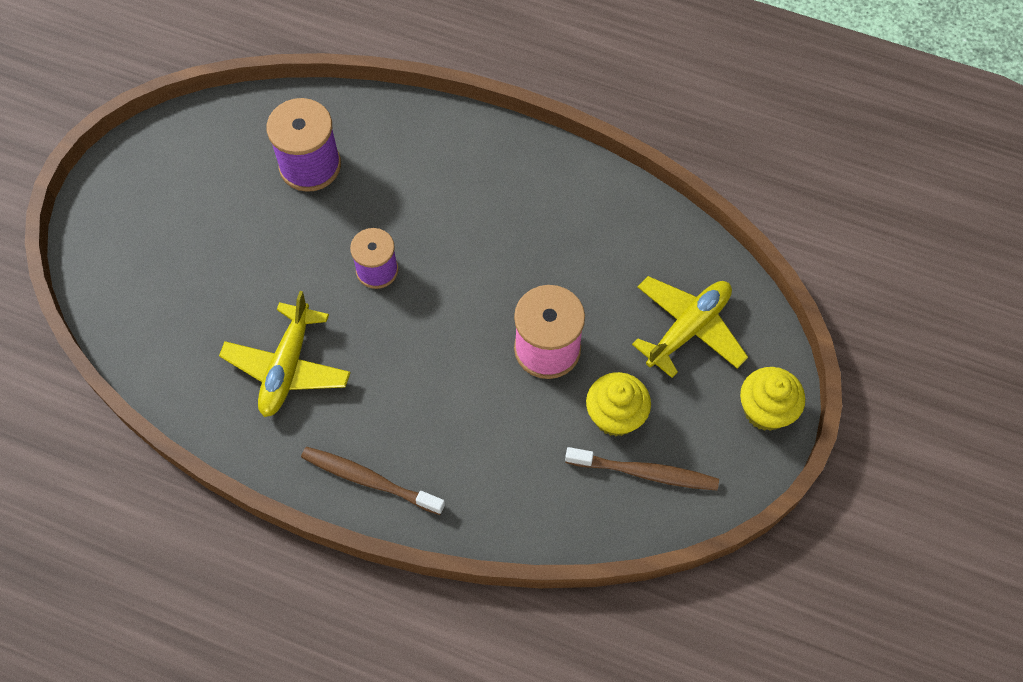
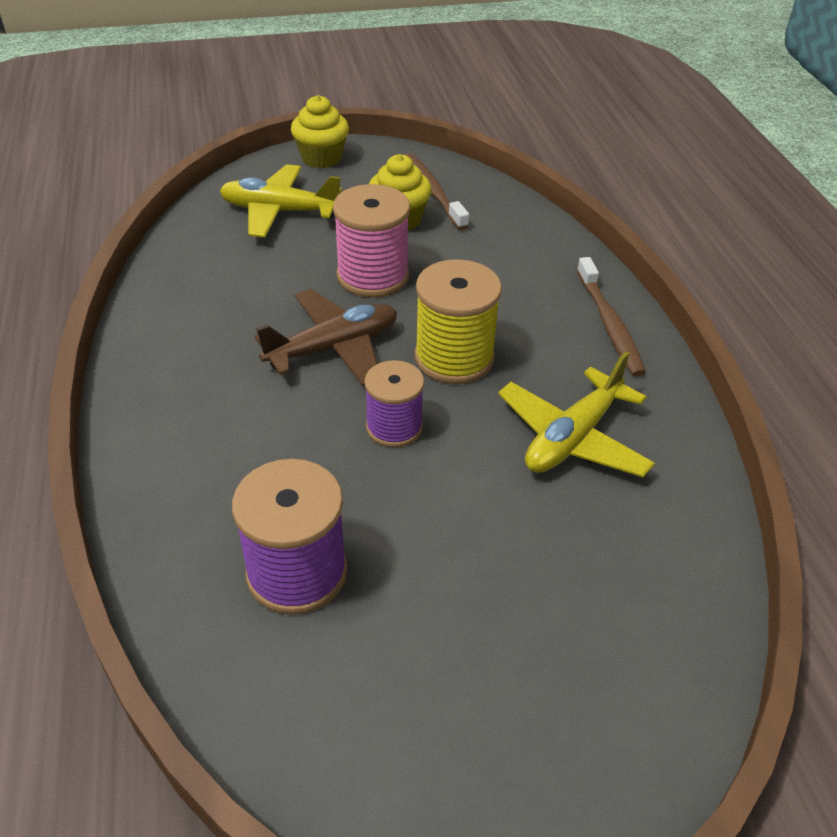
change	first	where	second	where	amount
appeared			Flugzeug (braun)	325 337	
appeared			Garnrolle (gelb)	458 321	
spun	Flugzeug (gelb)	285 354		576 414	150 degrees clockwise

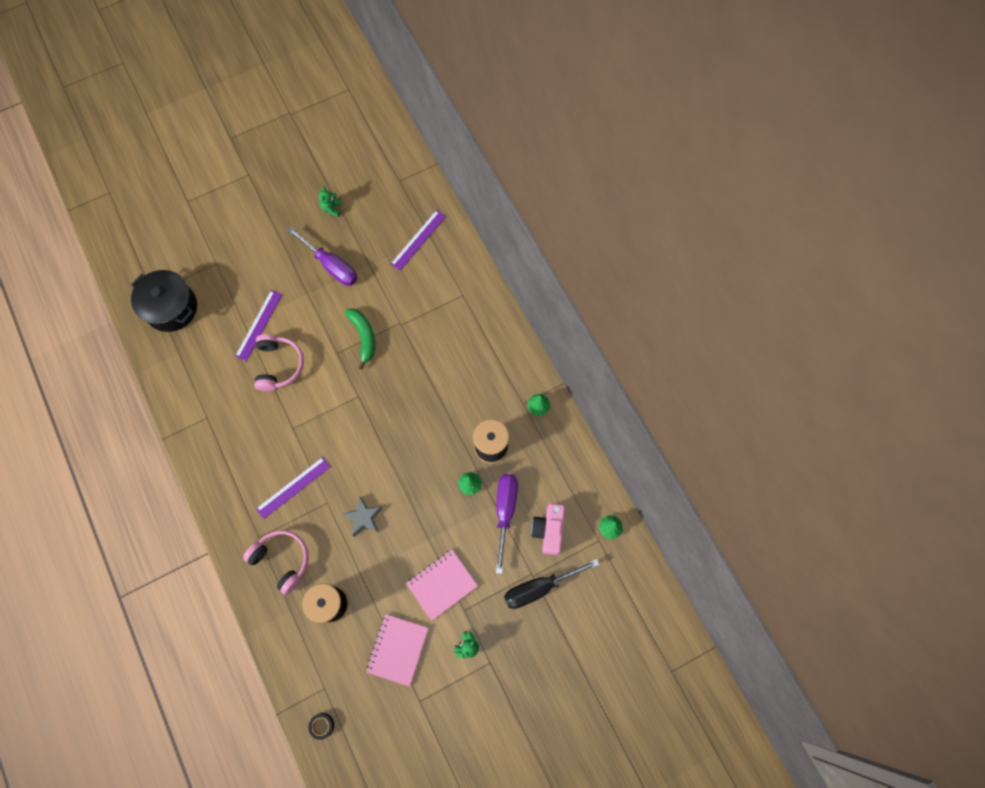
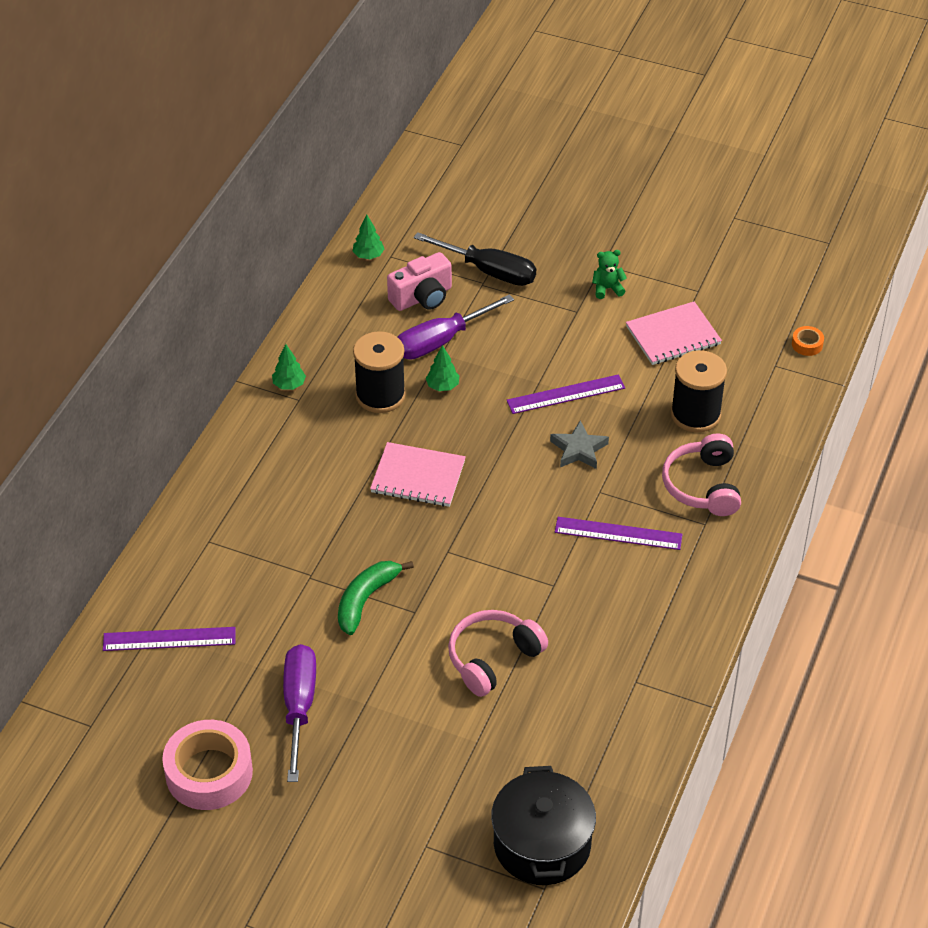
change	first	where	second	where	amount
exchanged	Teddybär (grün)	329 201	Klebeband (rosa)	207 765	
relocated	Notizbuch (rosa)	442 585		418 474	
relocated	Lineal (lila)	259 325		566 394	
colour	Klebeband (schwarz)	321 726	Klebeband (orange)	808 341	

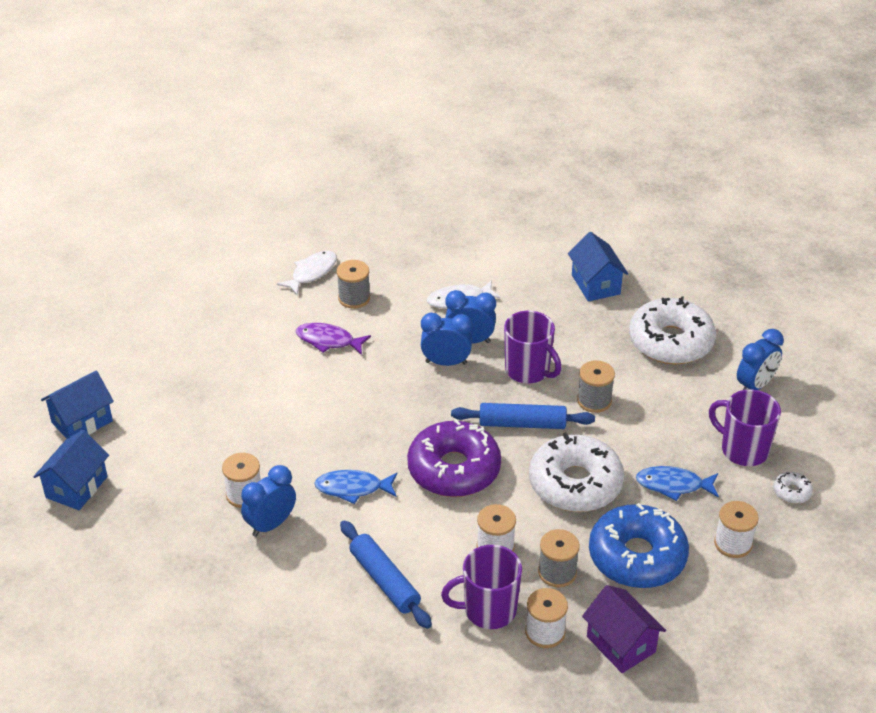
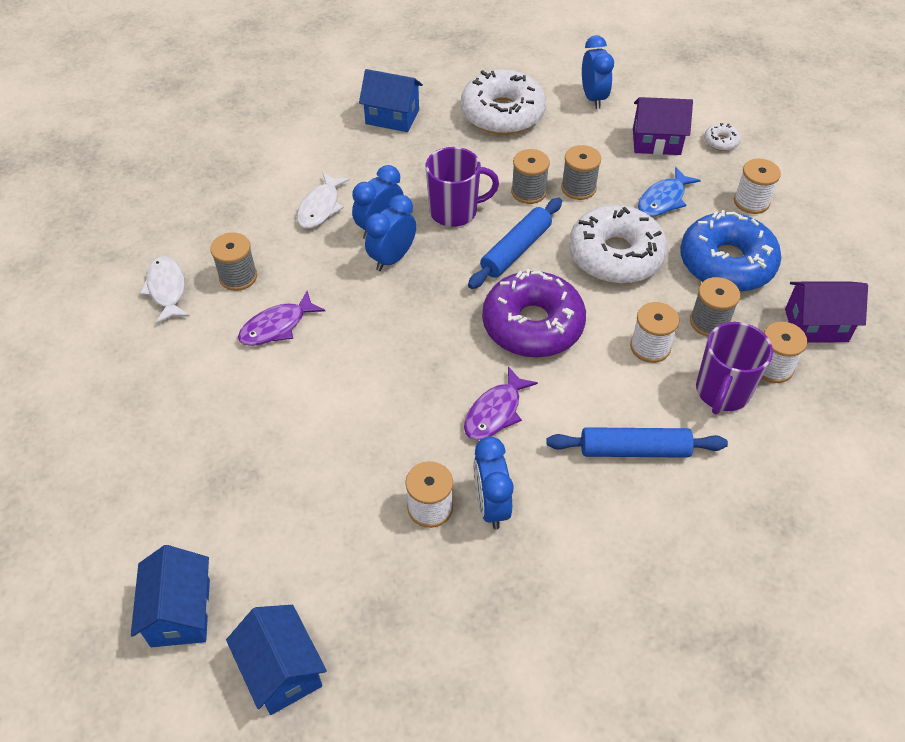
change	first	where	second	where	amount
colour	Fisch (blau)	355 487	Fisch (lila)	501 403	
appeared			Garnrolle (grau)	581 172	
exchanged	Tasse (lila)	745 427	Haus (lila)	663 126	

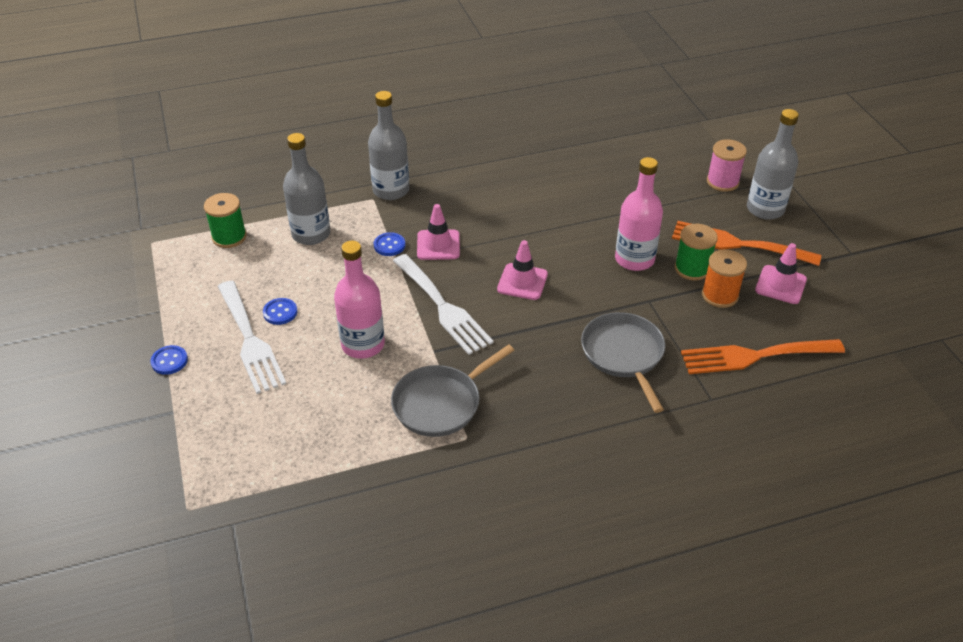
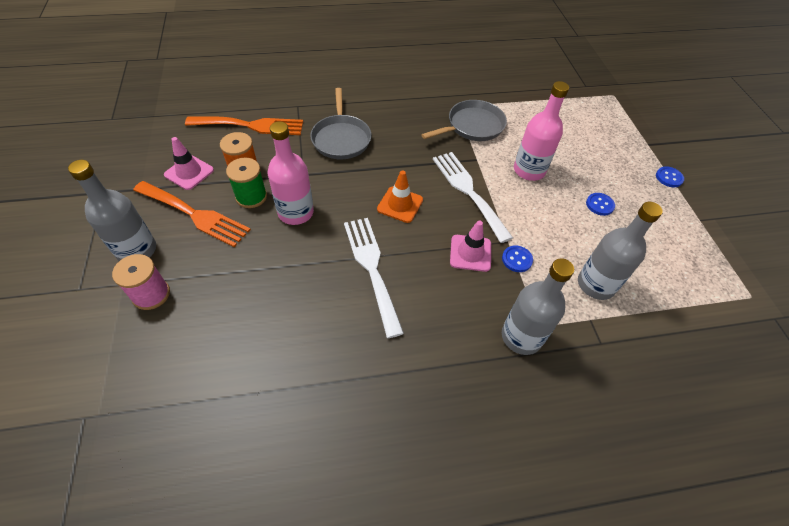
change	first	where	second	where	amount
relocated	Gabel (weiß)	252 337		374 278	
colour	Leitkegel (rosa)	522 270	Leitkegel (orange)	400 196	
missing	Garnrolle (grün)	225 220			

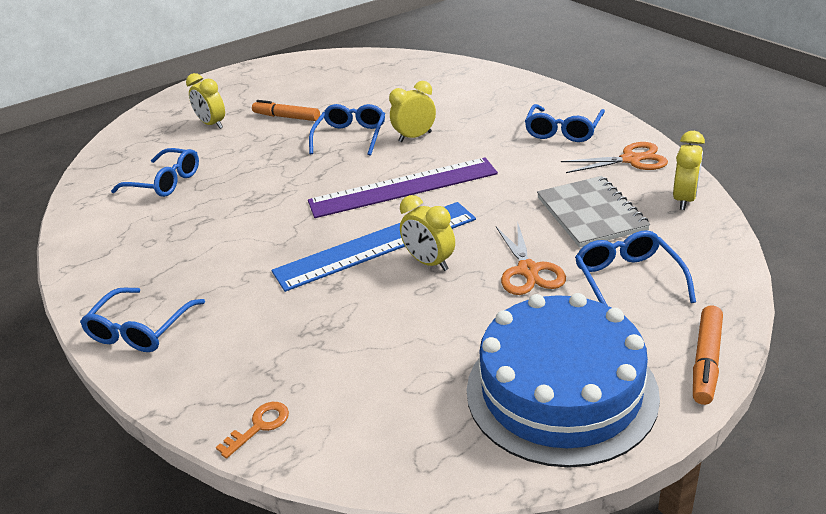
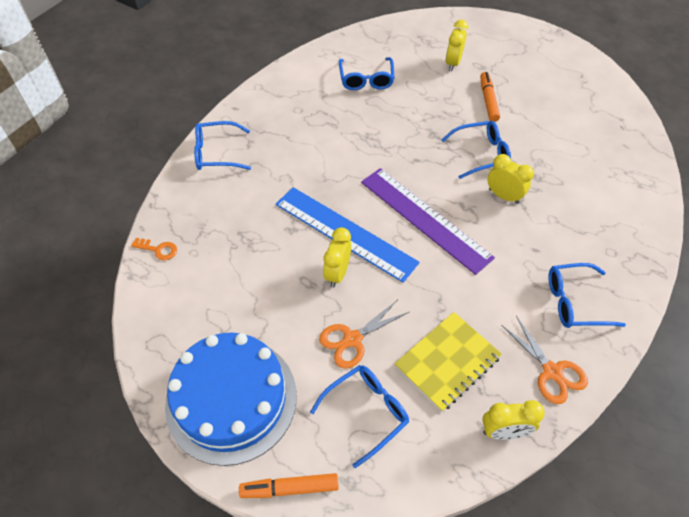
change	first	where	second	where	amount
colour	Notizbuch (grau)	593 212	Notizbuch (gelb)	448 362	

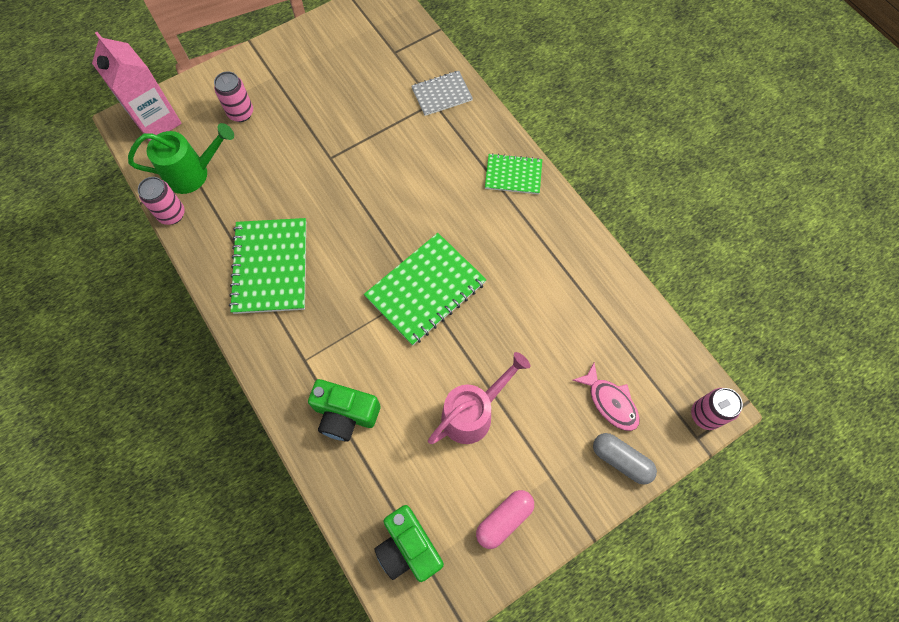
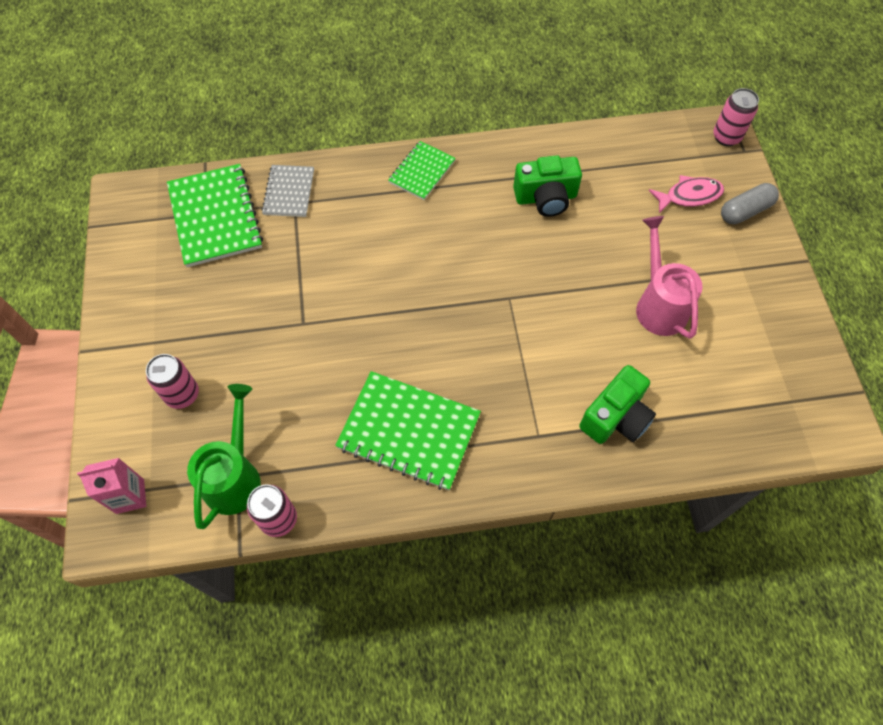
change	first	where	second	where	amount
size	Getränkekarton (rosa)	137 87		111 486	x0.60
relocated	Notizbuch (grün)	425 289		215 215	
relocated	Kamera (grün)	409 543		547 186	
missing	Kapsel (rosa)	505 519			

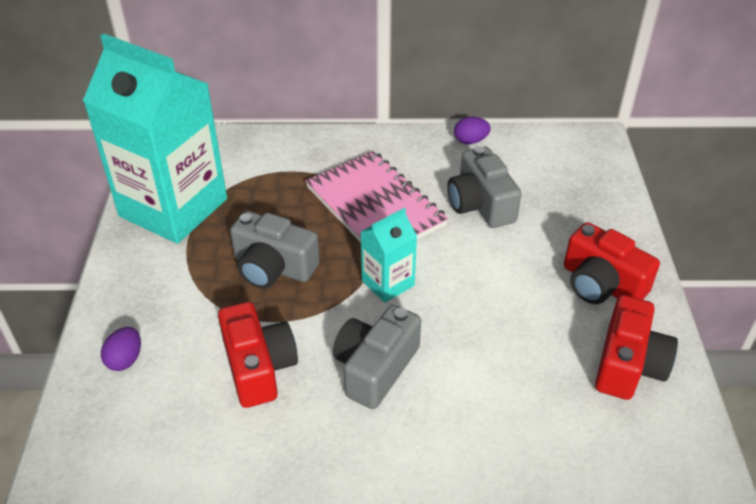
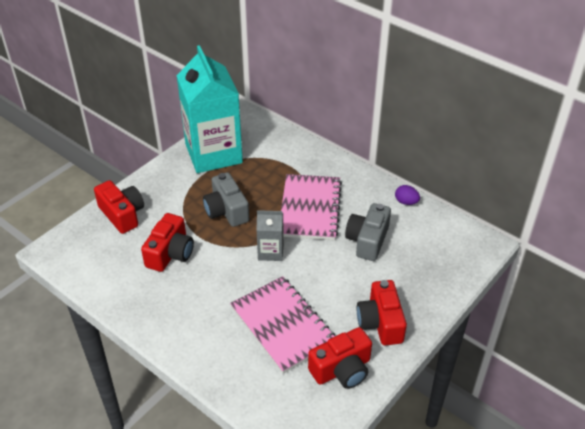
change	first	where	second	where	amount
exchanged	Ei (lila)	121 349	Kamera (rot)	119 207	
appeared			Notizbuch (rosa)	282 325	
colour	Getränkekarton (türkis)	389 255	Getränkekarton (grau)	270 235	
missing	Kamera (grau)	377 357			

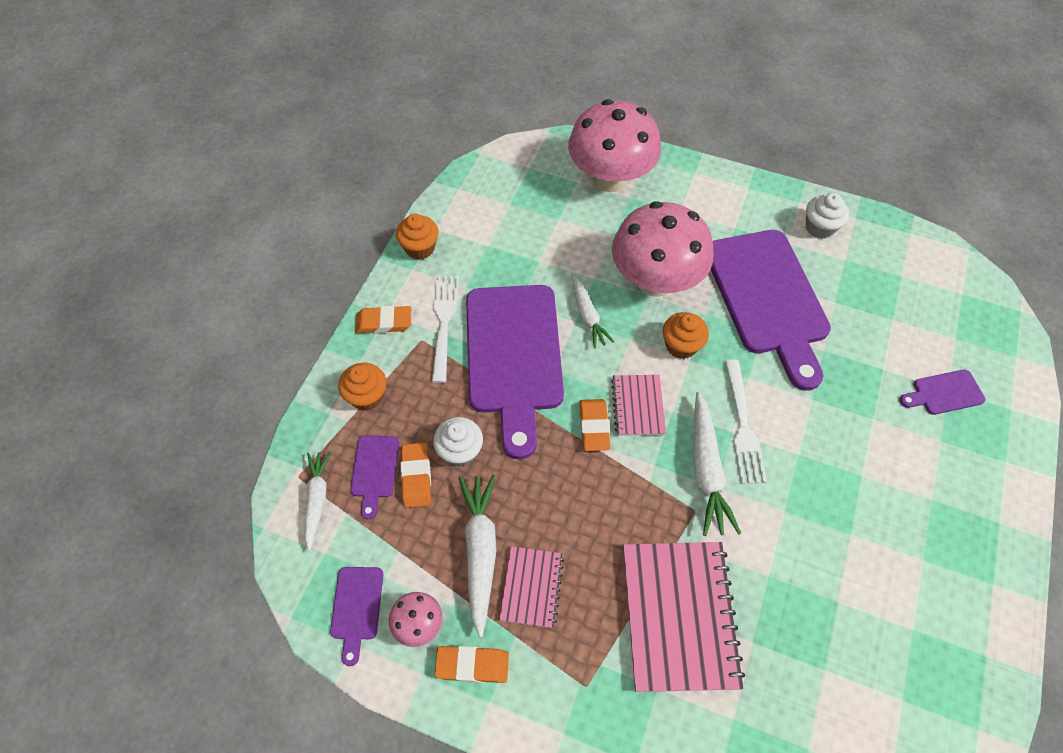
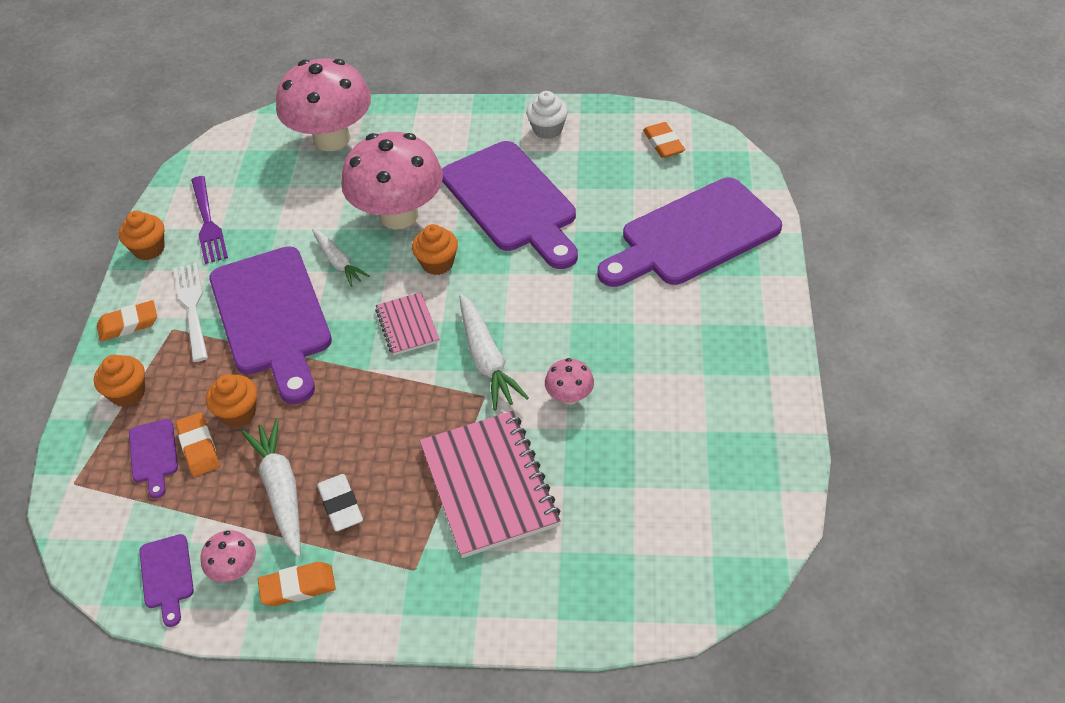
change	first	where	second	where	amount
appeared			Gabel (lila)	209 220	
colour	Muffin (weiß)	458 442	Muffin (orange)	231 400	
exchanged	Notizbuch (rosa)	531 587	Radiergummi (weiß)	340 502	
appeared			Pilz (rosa)	569 381	
size	Schneidebrett (lila)	942 392		690 232	x2.38
relocated	Radiergummi (orange)	595 425		664 140	
missing	Karotte (weiß)	318 501			
missing	Gabel (weiß)	746 421			

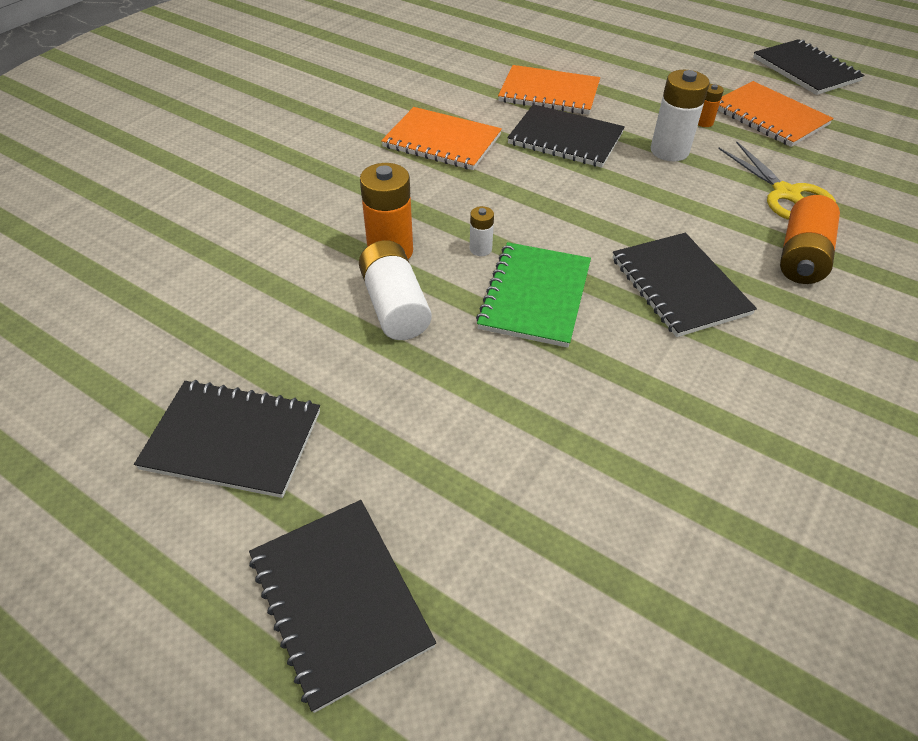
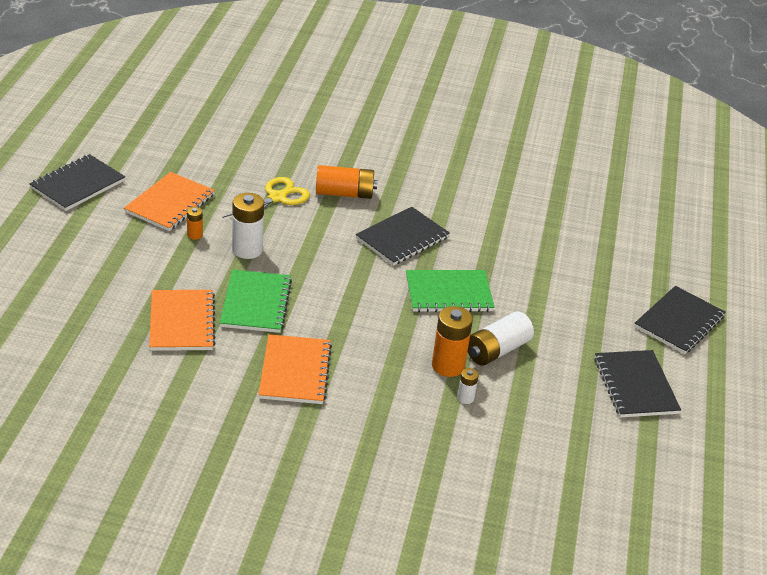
change	first	where	second	where	amount
colour	Notizbuch (schwarz)	566 136	Notizbuch (grün)	256 301	
relocated	Batterie (weiß)	482 231		468 386	

